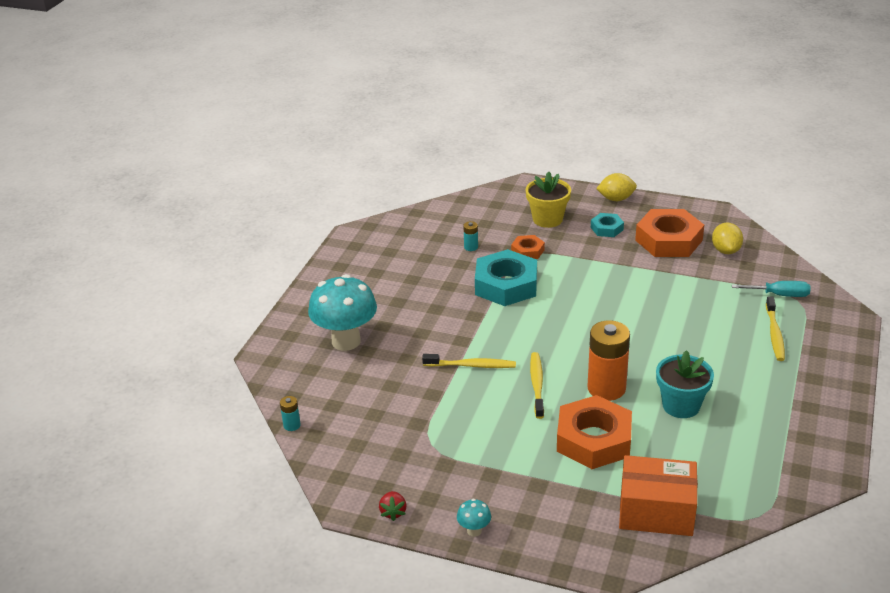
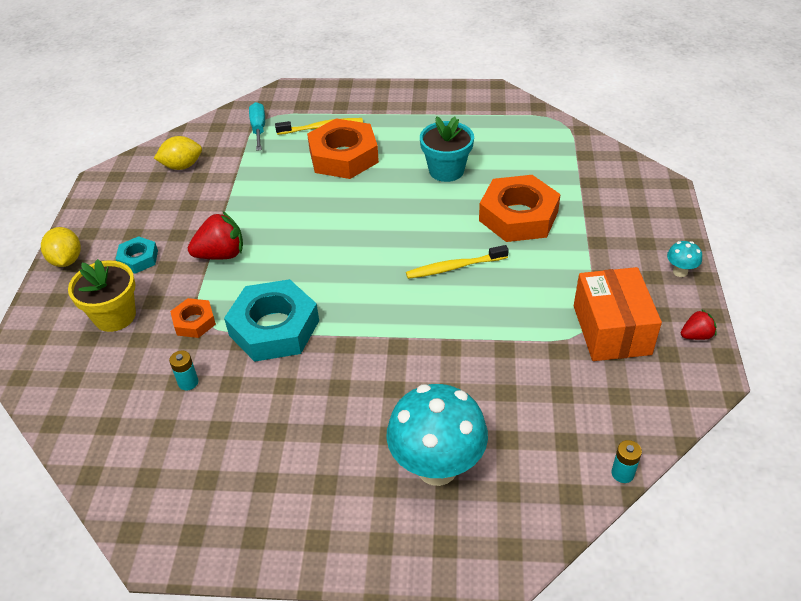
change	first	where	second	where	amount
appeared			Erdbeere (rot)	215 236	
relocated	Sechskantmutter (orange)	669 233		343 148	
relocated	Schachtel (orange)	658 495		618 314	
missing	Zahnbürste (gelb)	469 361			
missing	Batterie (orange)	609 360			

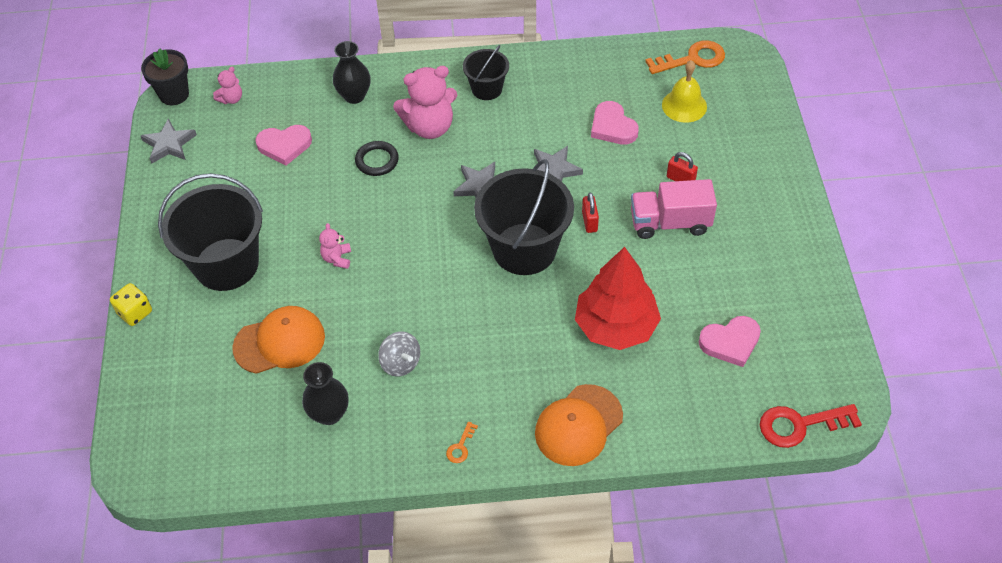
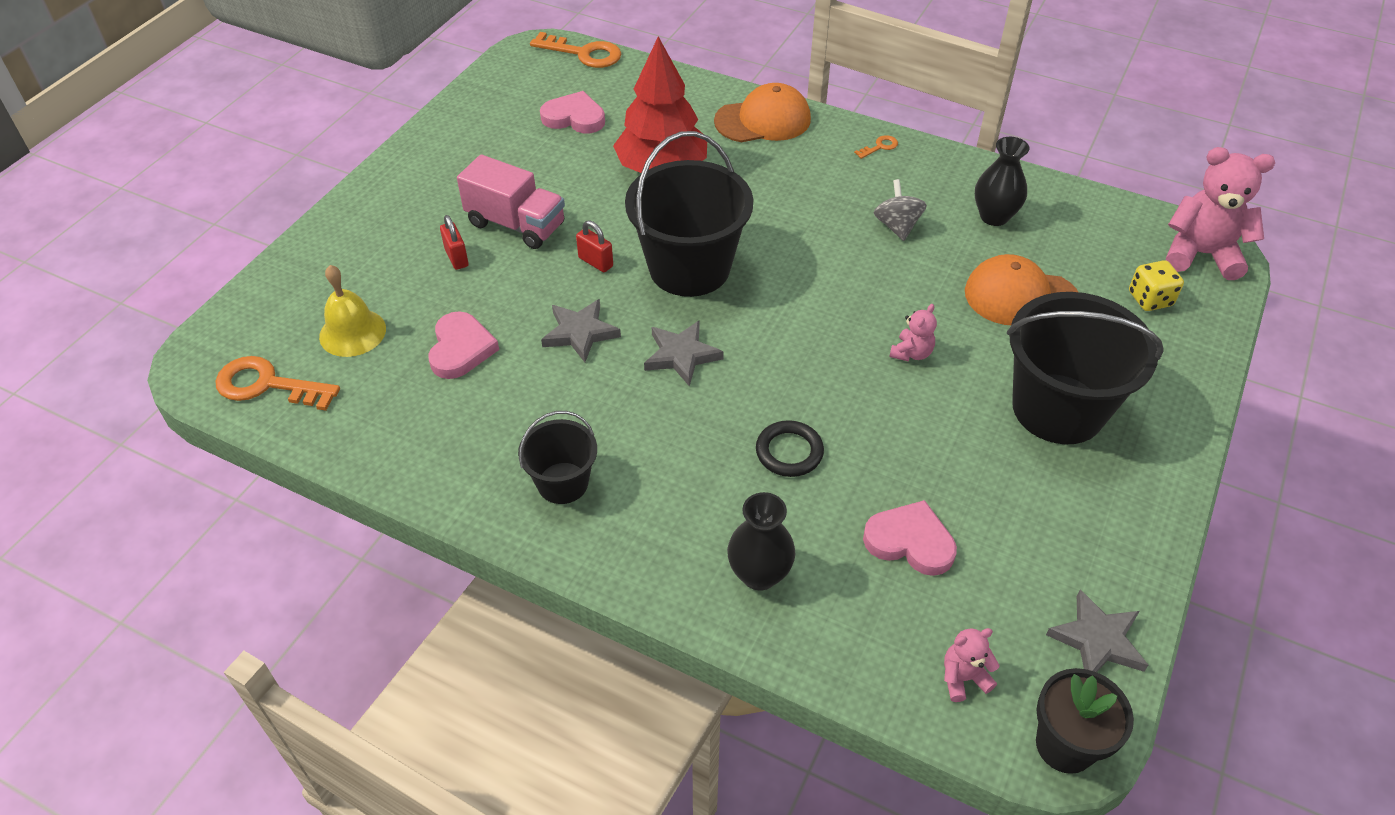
change	first	where	second	where	amount
colour	Schlüssel (rot)	811 426	Schlüssel (orange)	575 50	
spun	Vorhängeschloss (rot)	590 213		594 246	75 degrees counterclockwise
relocated	Spielwürfel (gelb)	131 304		1156 285	
relocated	Teddybär (rosa)	425 102		1220 213	

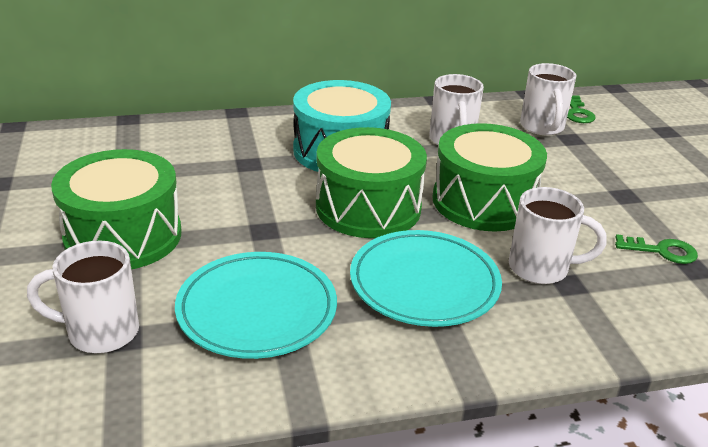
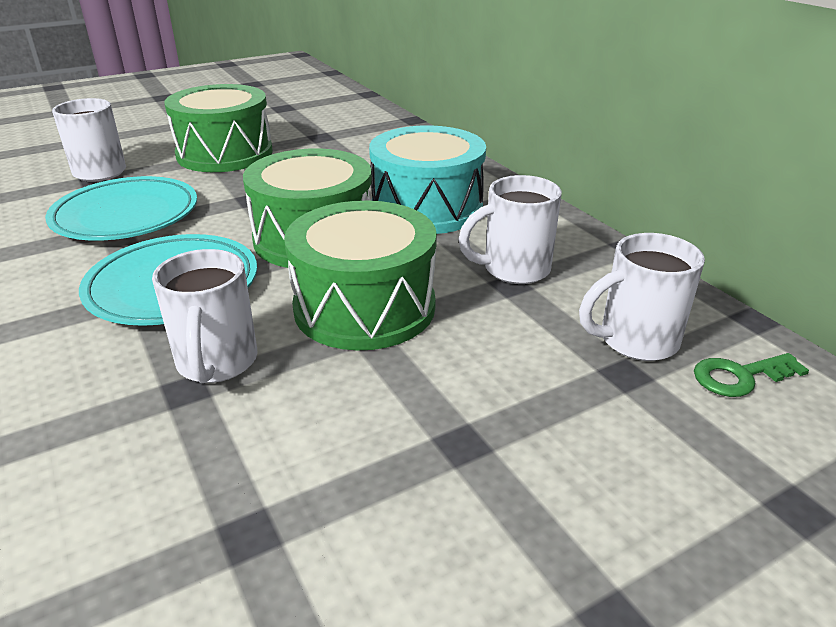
change	first	where	second	where	amount
missing	Schlüssel (grün)	656 249			

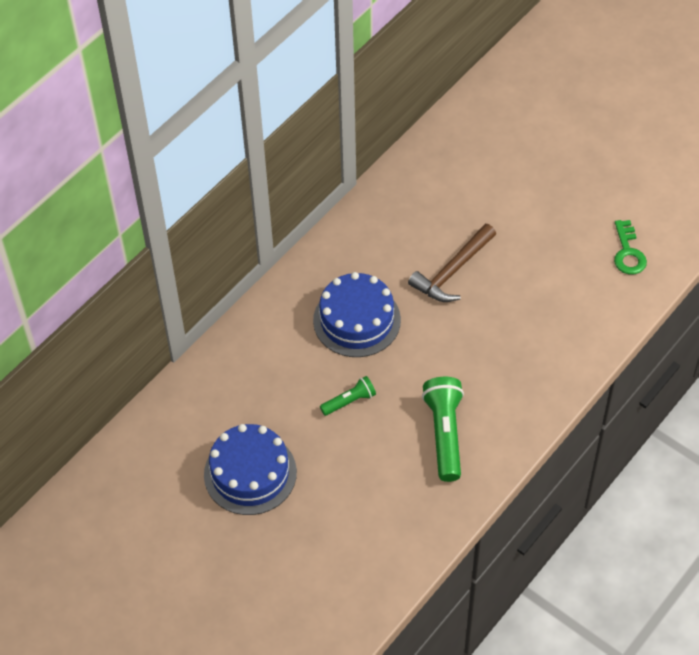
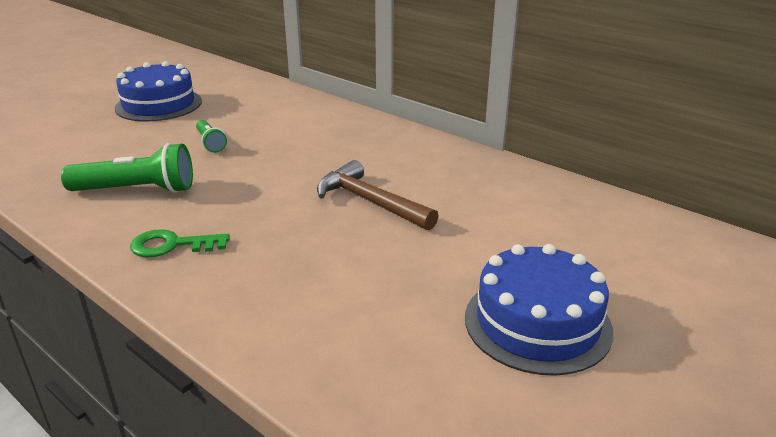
change	first	where	second	where	amount
relocated	Schlüssel (grün)	630 247		180 243	
relocated	Kuchen (blau)	357 314		539 310	

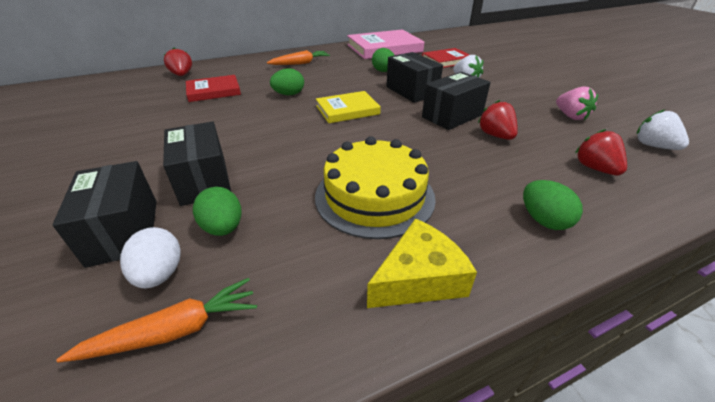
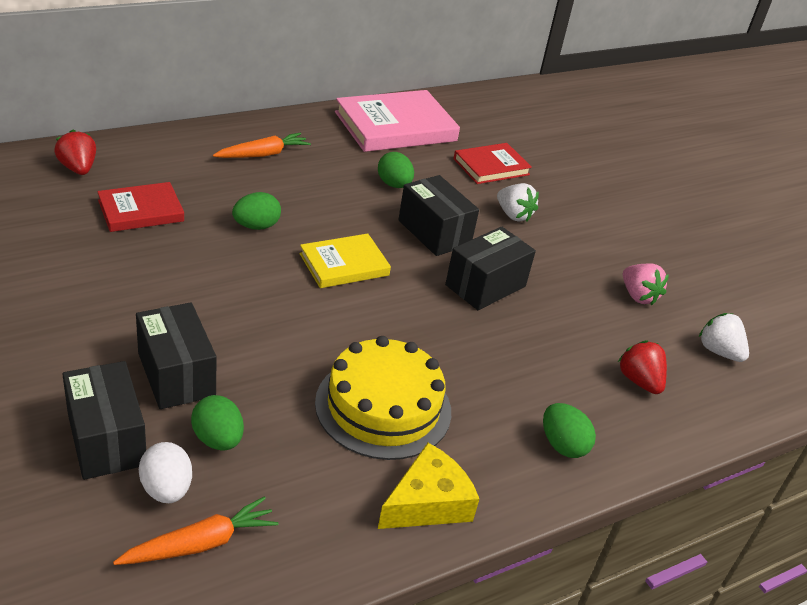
change	first	where	second	where	amount
missing	Erdbeere (rot)	498 120			

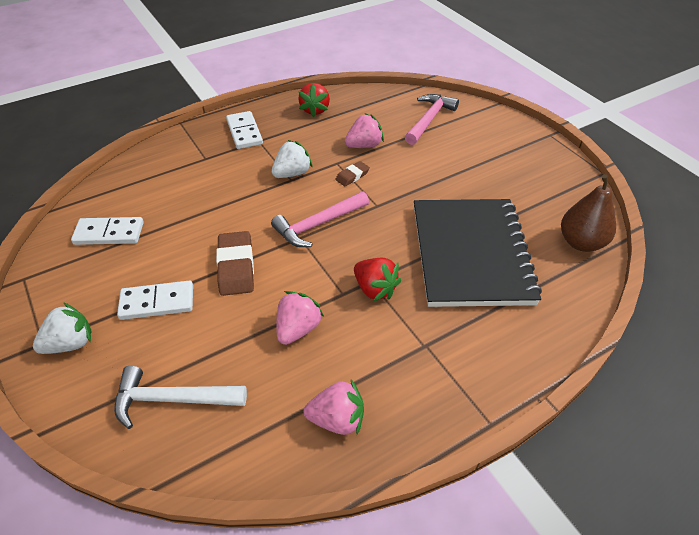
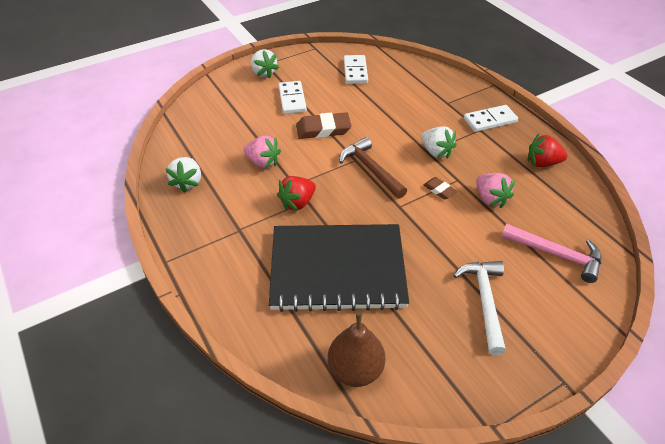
change	first	where	second	where	amount
colour	Erdbeere (rosa)	334 407	Erdbeere (weiß)	183 175	
colour	Hammer (rosa)	320 219	Hammer (braun)	373 168	
relocated	Hammer (weiß)	180 397		479 308	

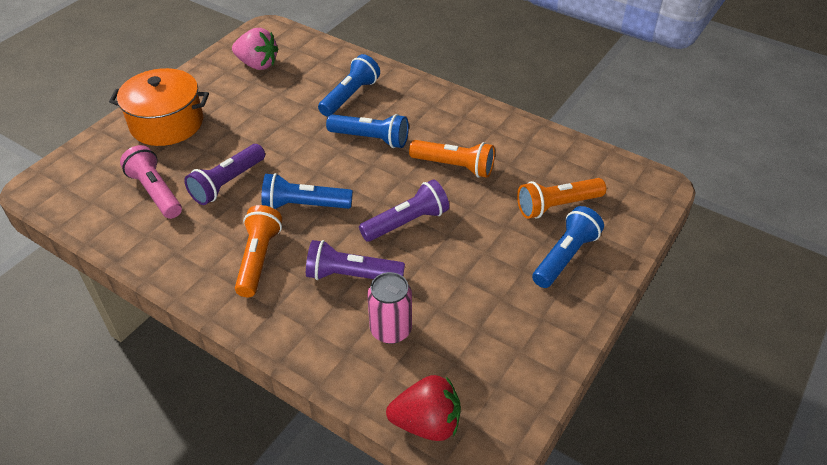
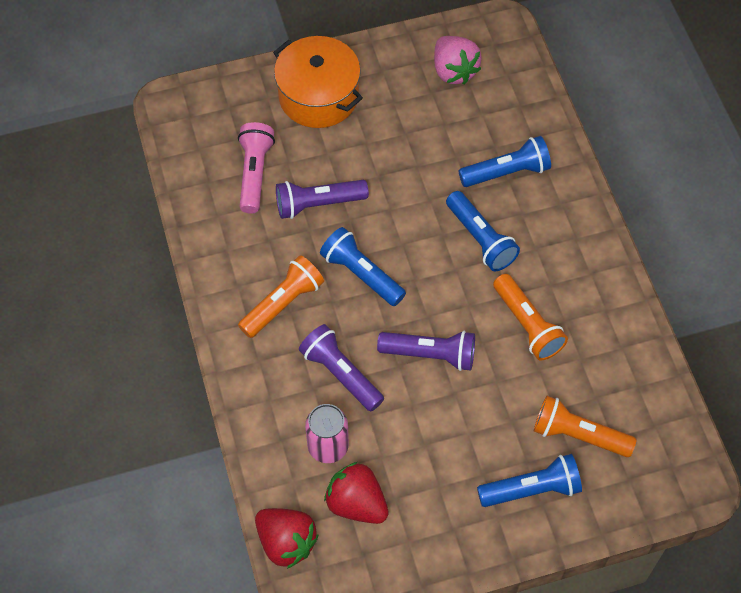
change	first	where	second	where	amount
appeared			Erdbeere (rot)	356 493	

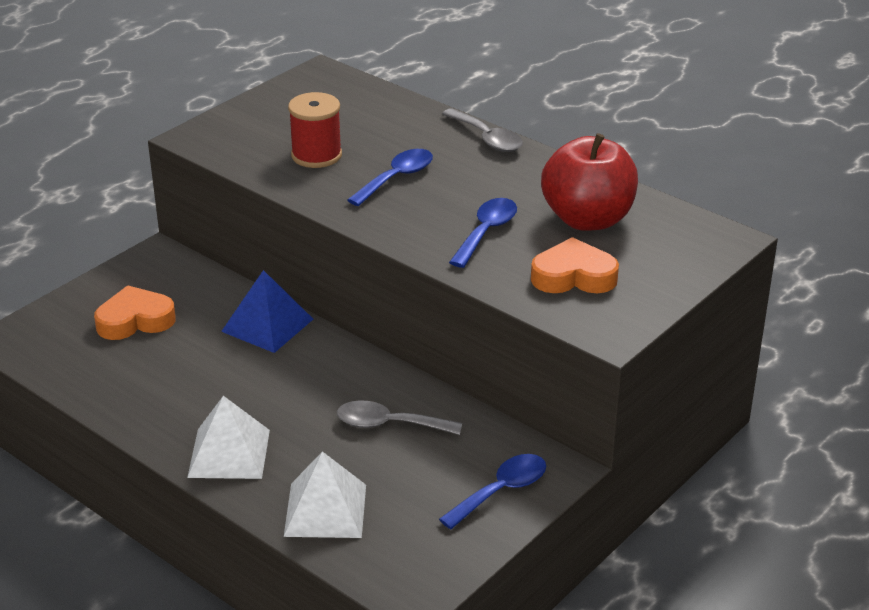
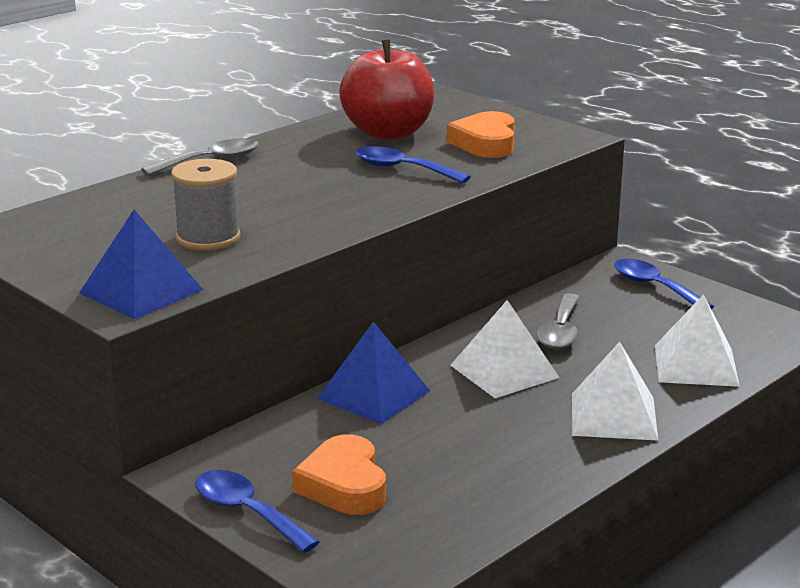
change	first	where	second	where	amount
appeared			Pyramide (blau)	141 264	
colour	Garnrolle (rot)	315 130	Garnrolle (grau)	206 205	
relocated	Löffel (blau)	390 177		257 511	
appeared			Pyramide (weiß)	505 349	

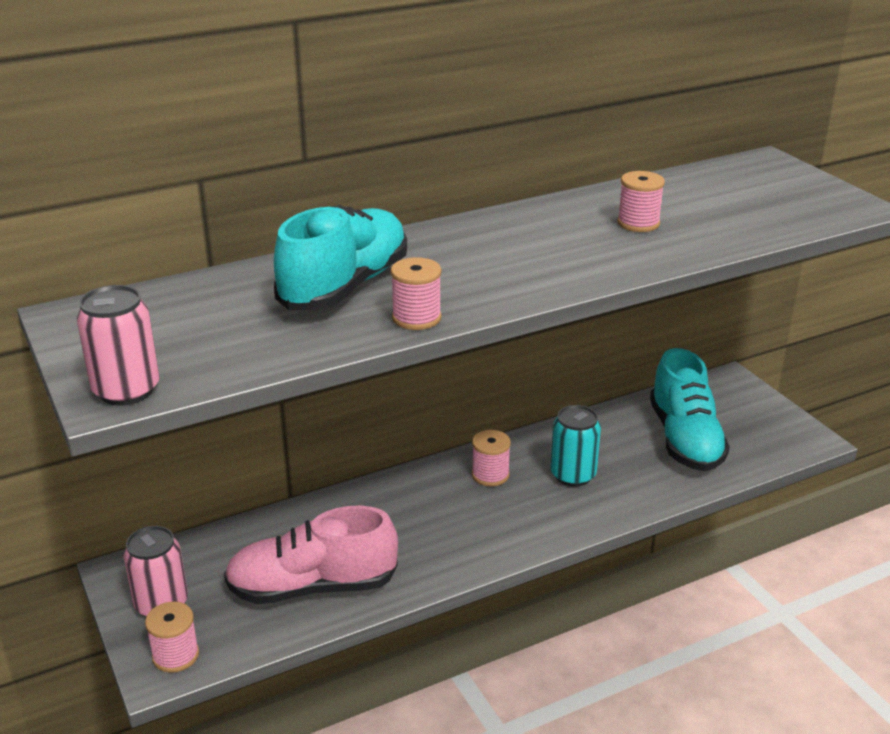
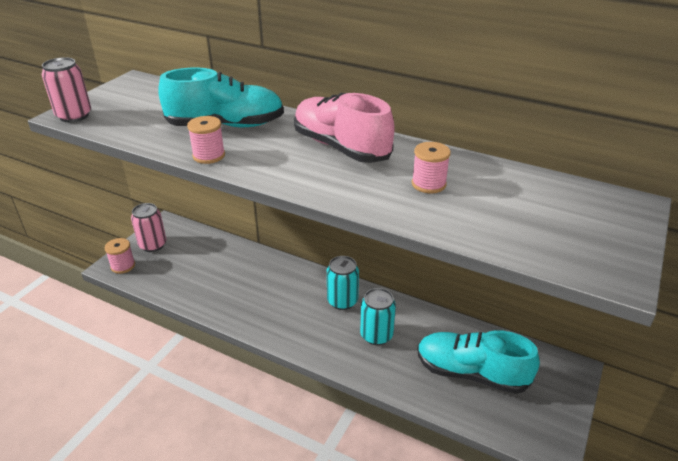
change	first	where	second	where	amount
relocated	Schuh (rosa)	311 555		344 128	
exchanged	Garnrolle (rosa)	491 458	Dose (türkis)	343 283	
spun	Schuh (türkis)	690 409		478 362	60 degrees clockwise

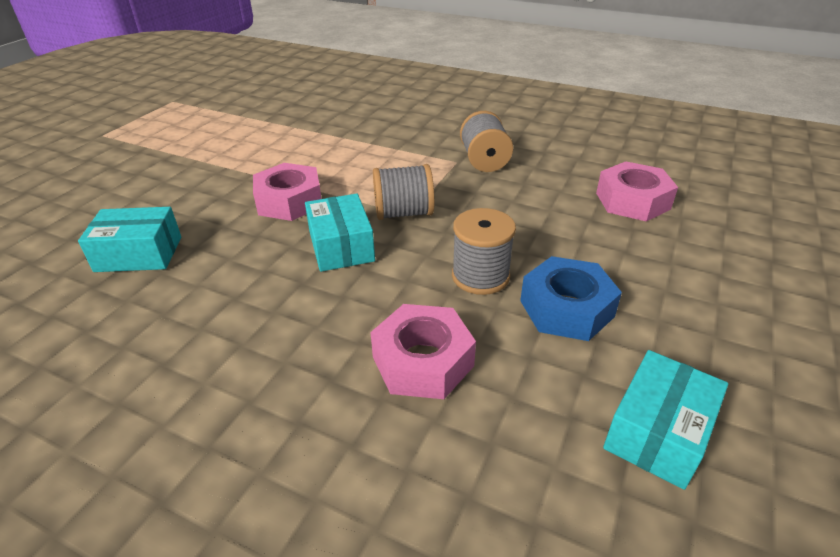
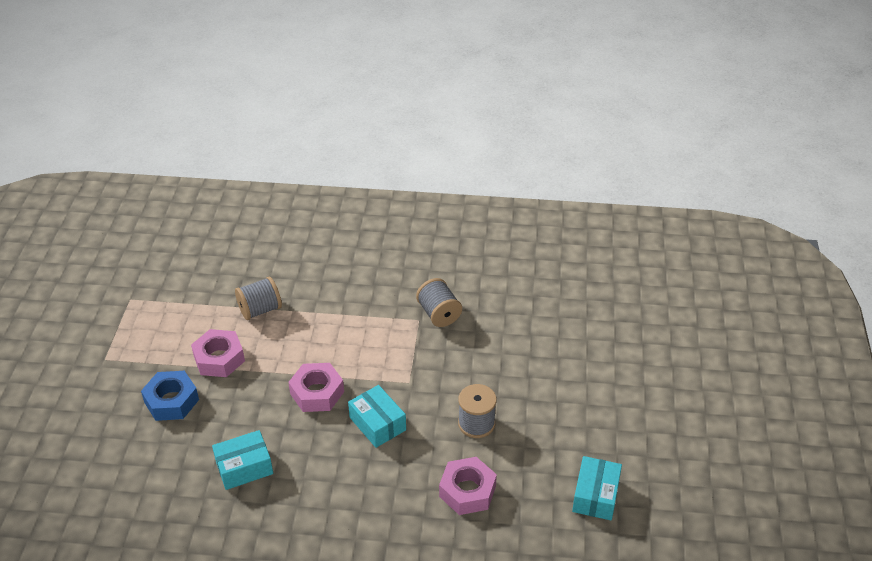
change	first	where	second	where	amount
relocated	Sechskantmutter (blau)	571 298		170 396	
relocated	Sechskantmutter (rosa)	637 191		218 353	
relocated	Garnrolle (grau)	403 192		258 298	

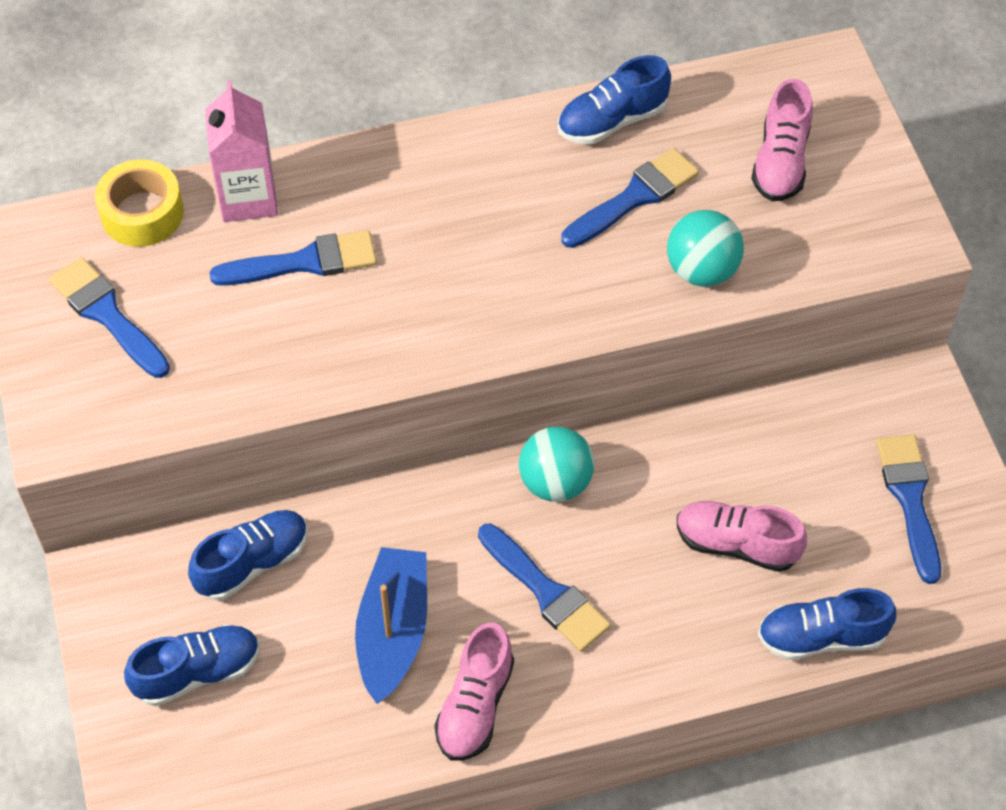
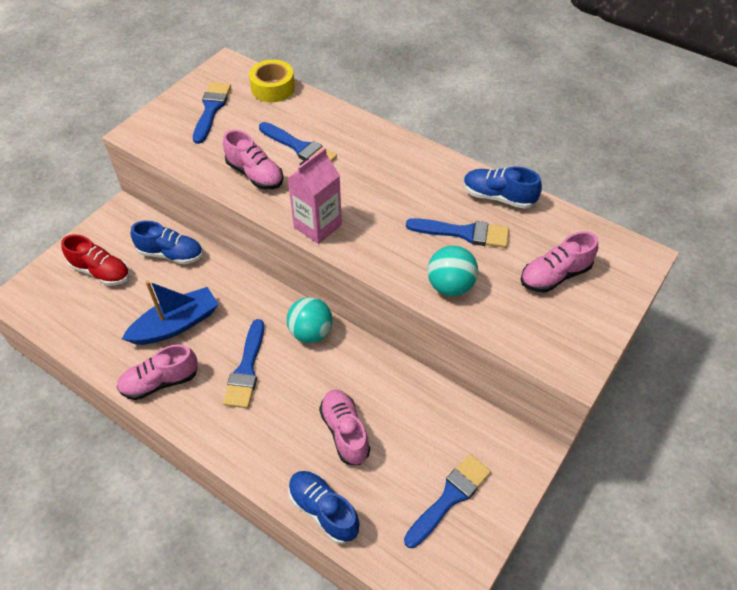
change	first	where	second	where	amount
colour	Schuh (blau)	192 665	Schuh (rot)	95 260	
appeared			Schuh (rosa)	253 159	
relocated	Getränkekarton (rosa)	241 151		315 196	

